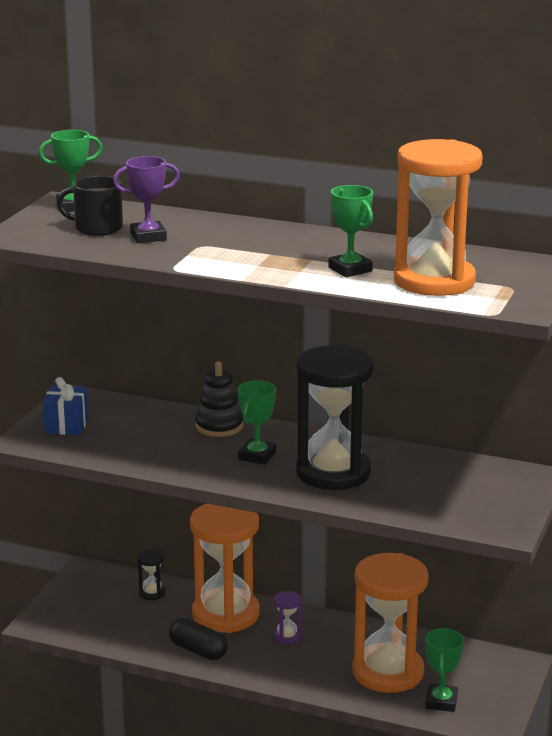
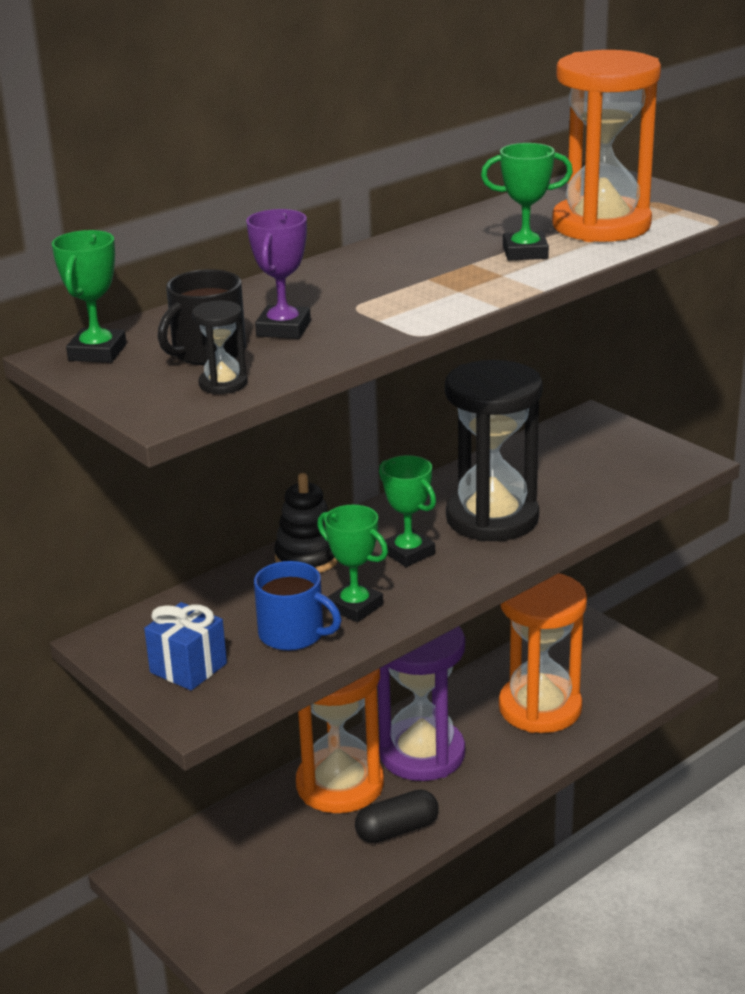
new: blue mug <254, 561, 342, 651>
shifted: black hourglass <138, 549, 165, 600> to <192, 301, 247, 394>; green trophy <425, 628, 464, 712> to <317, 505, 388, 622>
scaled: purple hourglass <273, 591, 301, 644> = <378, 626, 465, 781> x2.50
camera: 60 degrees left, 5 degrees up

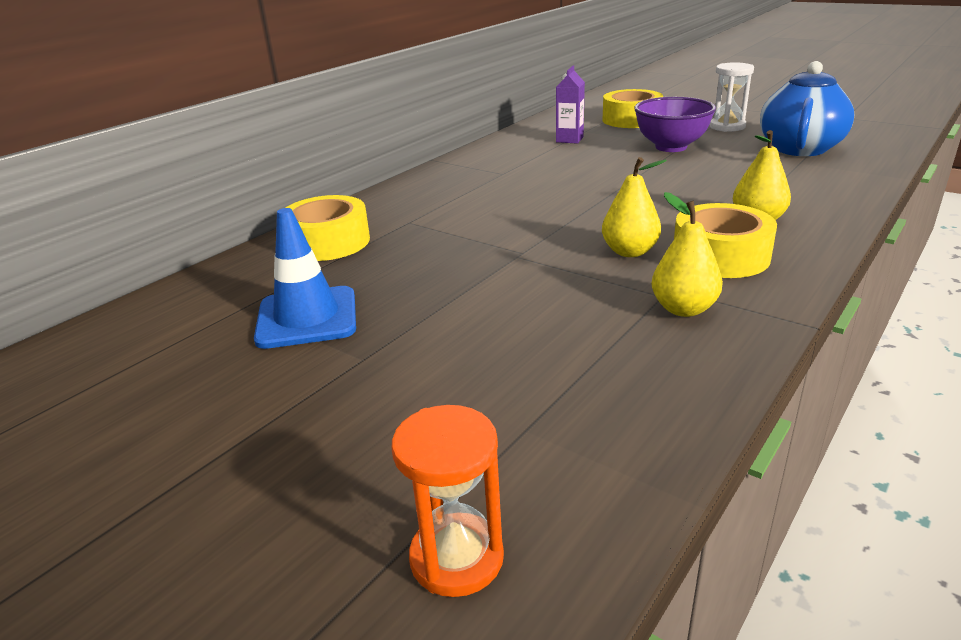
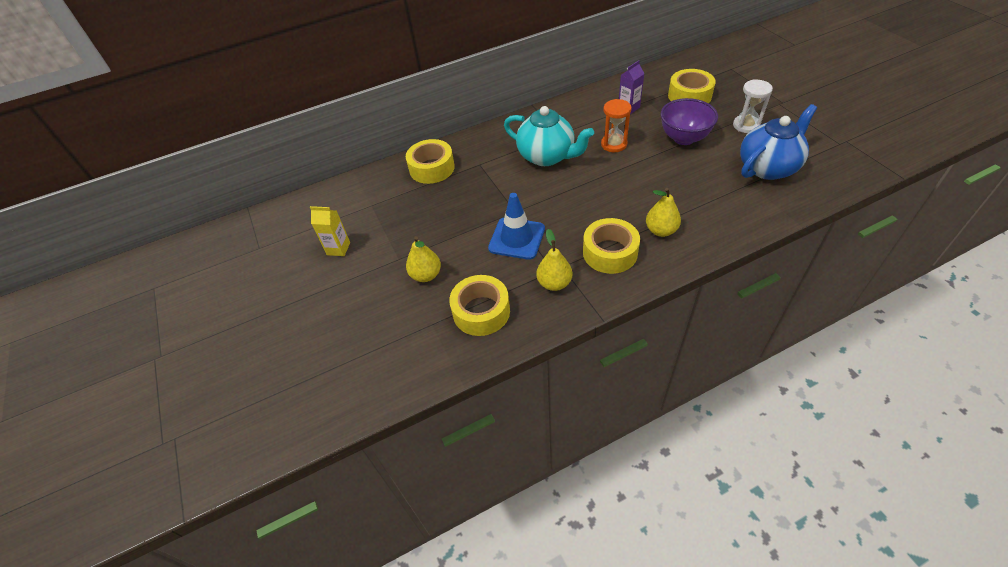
new: yellow carton <310, 206, 350, 256>; yellow tape <449, 275, 510, 336>; turquoise teapot <504, 106, 594, 166>
shifted: yellow pear <602, 157, 667, 257> to <406, 236, 441, 282>; blue traffic cone <254, 208, 356, 349> to <488, 193, 545, 260>; orange hourglass <392, 405, 504, 597> to <601, 99, 631, 152>
camera: 30 degrees right, 20 degrees up

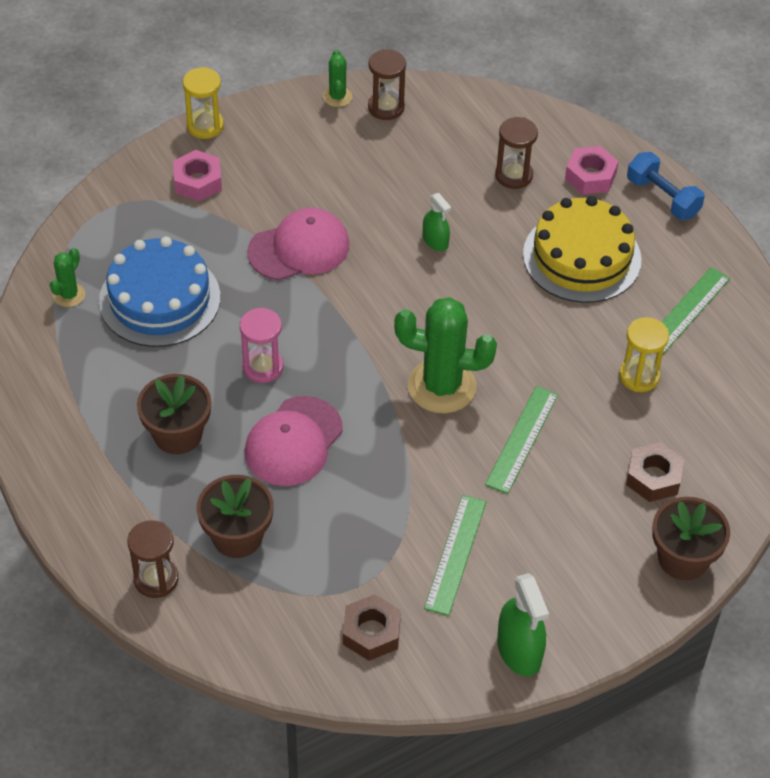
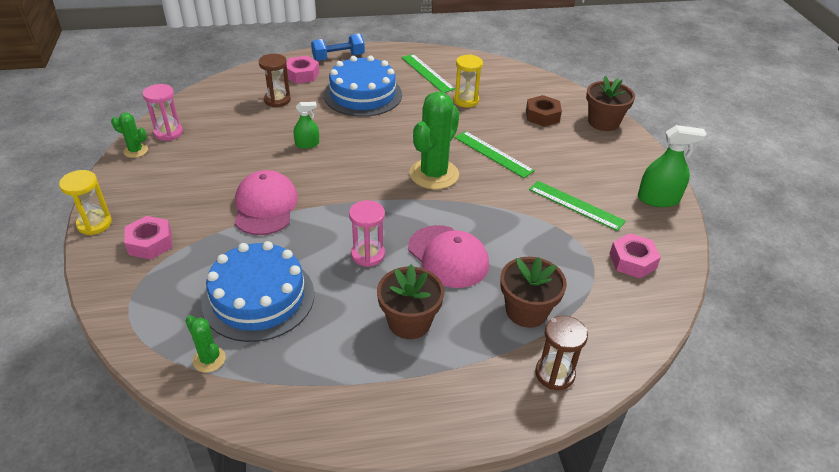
repainted: brown hourglass <368, 49, 406, 120> to pink hourglass <143, 84, 183, 141>; yellow cake <523, 196, 642, 303> to blue cake <324, 56, 402, 117>; brown nut <343, 594, 401, 661> to pink nut <610, 233, 661, 279>
camera: 70 degrees left, 10 degrees down

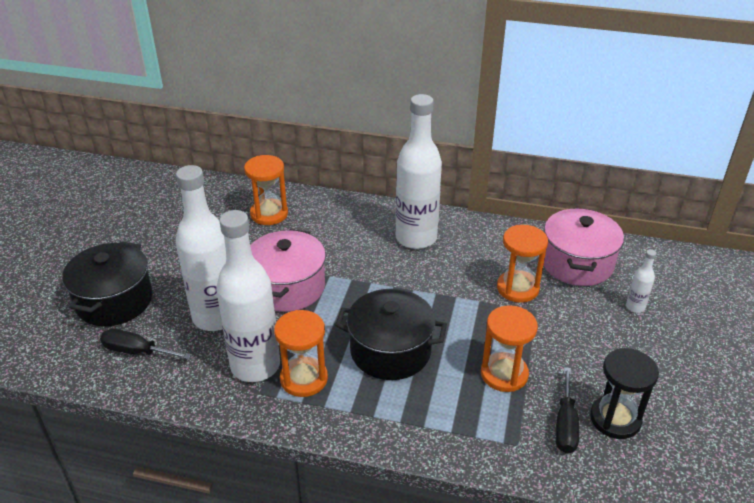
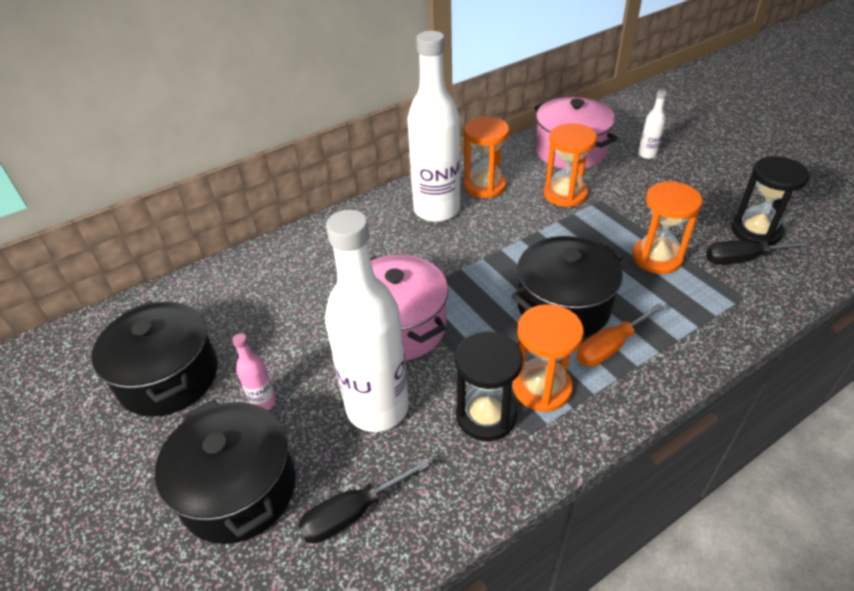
new: black pot <91, 301, 217, 417>; pink bottle <232, 333, 276, 410>; orange screwdriver <577, 303, 665, 367>
shifted: orange hourglass <244, 155, 288, 225> to <464, 116, 509, 198>
swapped: white bottle <216, 210, 280, 382> to black hourglass <455, 331, 523, 441>
rotated: black screwdriver <556, 367, 579, 454> = <706, 240, 810, 265> 120 degrees clockwise
camera: 45 degrees left, 5 degrees up

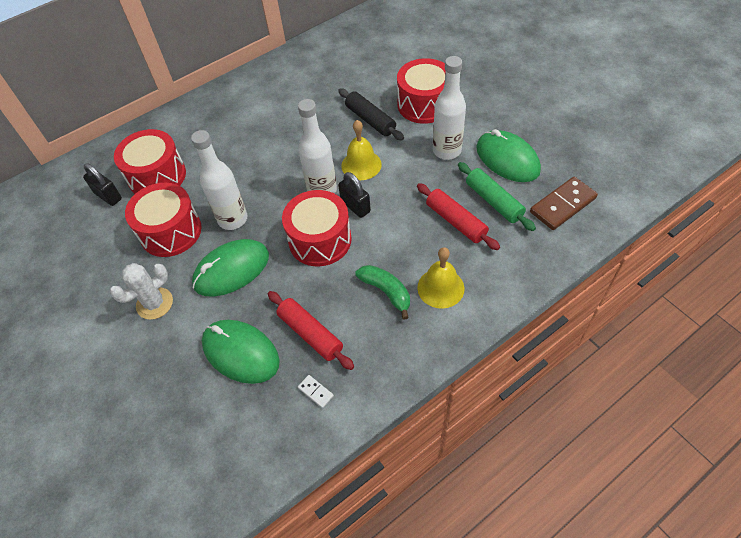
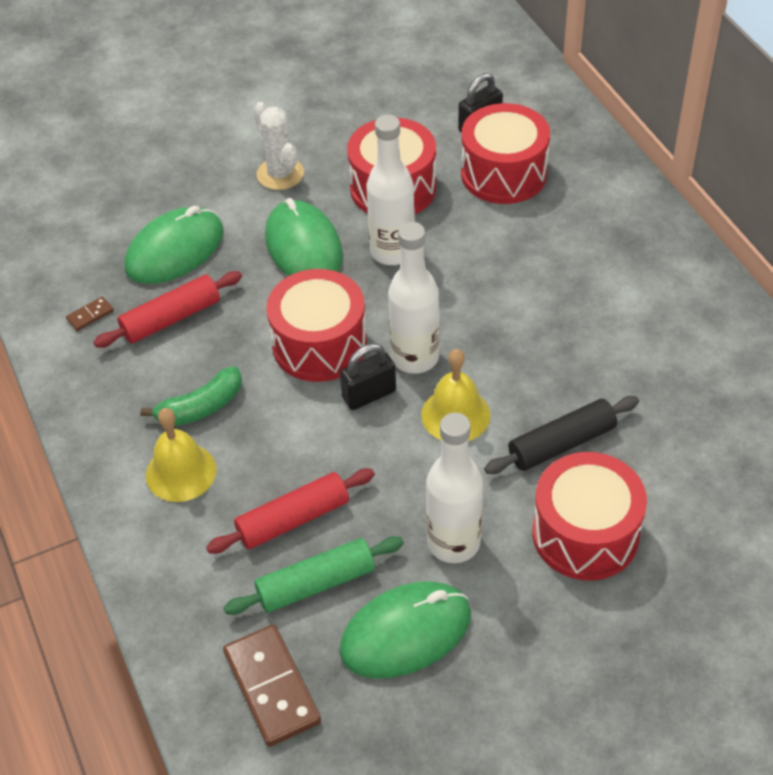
repainted: white domino <298, 375, 334, 408> to brown domino <66, 296, 114, 331>
camera: 100 degrees right, 5 degrees down

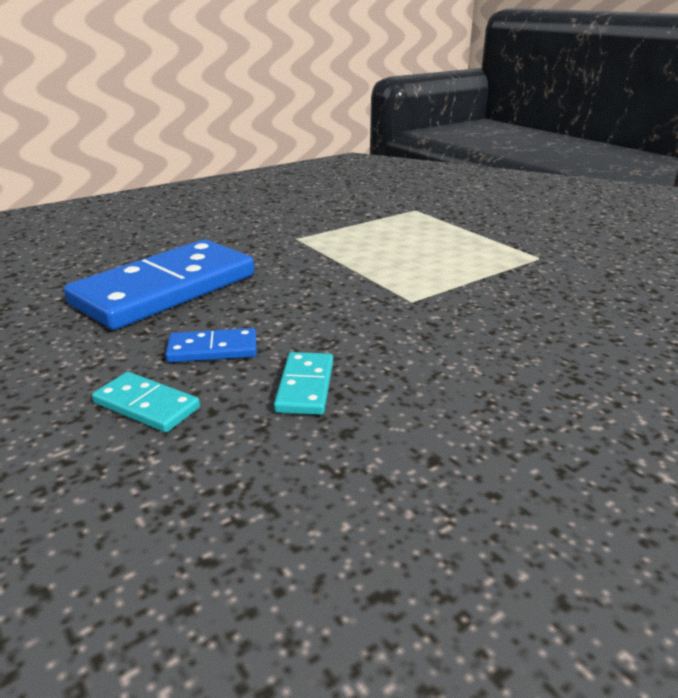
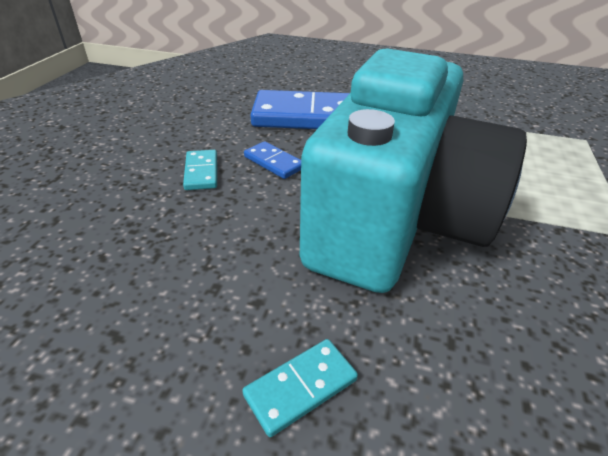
new: turquoise camera <300, 48, 527, 293>
shifted: turquoise domino <274, 352, 333, 415> to <242, 339, 358, 437>
camera: 50 degrees right, 10 degrees up

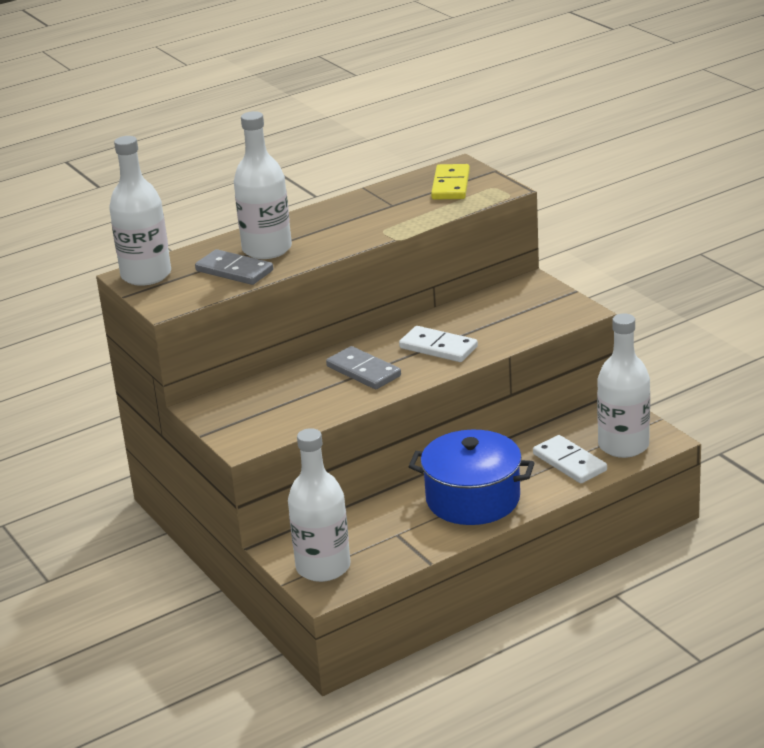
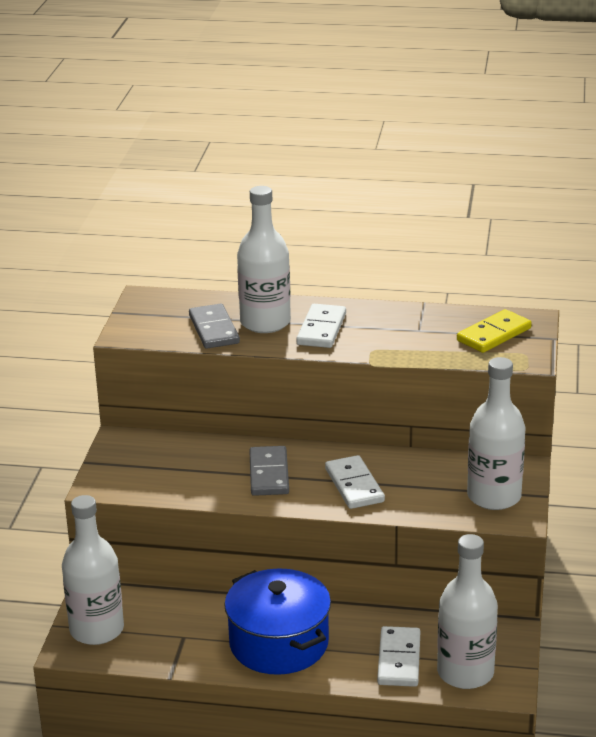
new: white domino <296, 304, 346, 348>
shifted: white bottle <109, 136, 171, 286> to <467, 357, 525, 510>
camera: 40 degrees right, 0 degrees up

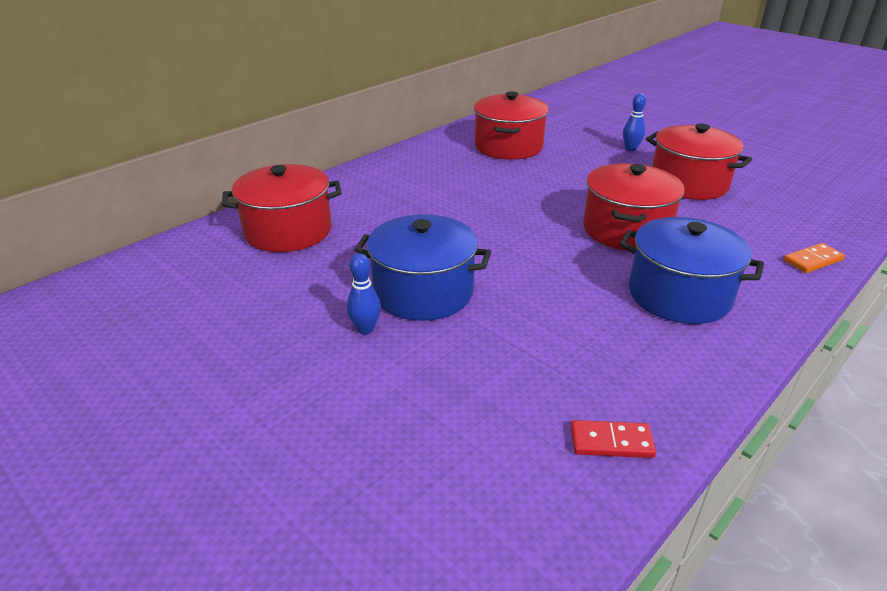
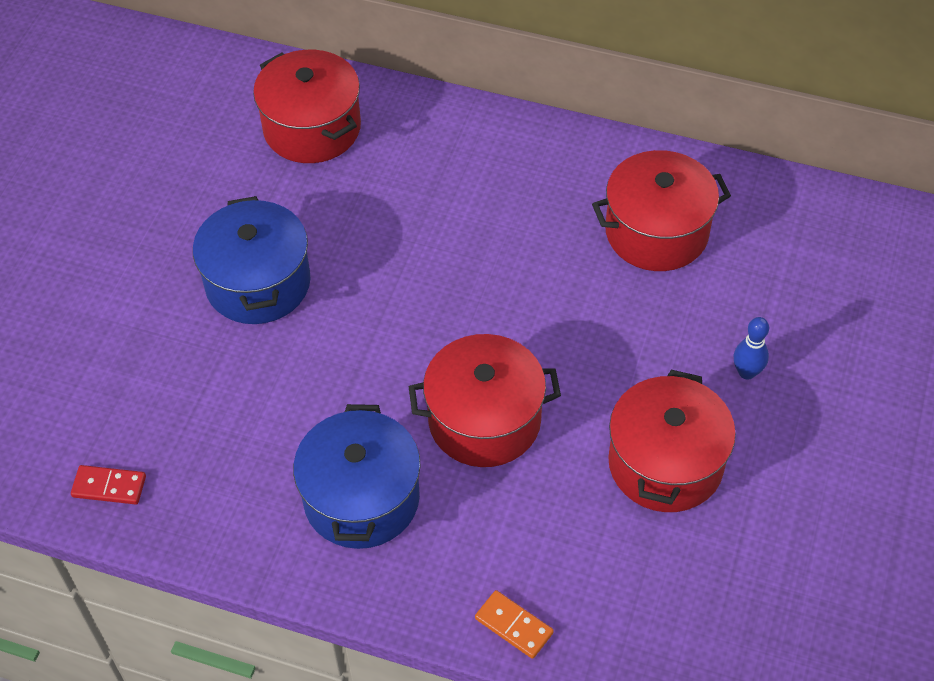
gone: blue bowling pin <347, 253, 381, 334>
rotated: red domino <571, 420, 656, 458> = <71, 465, 146, 504> 60 degrees counterclockwise
camera: 65 degrees right, 20 degrees up

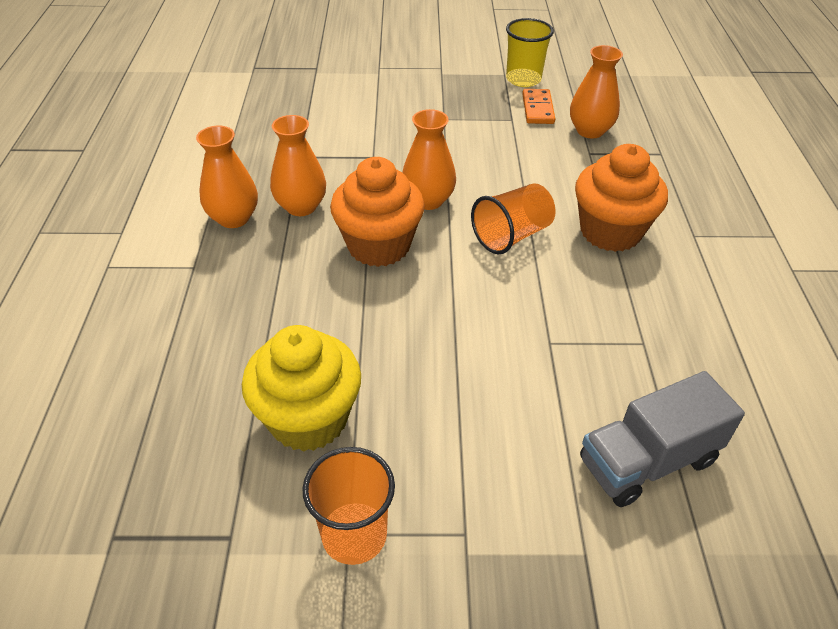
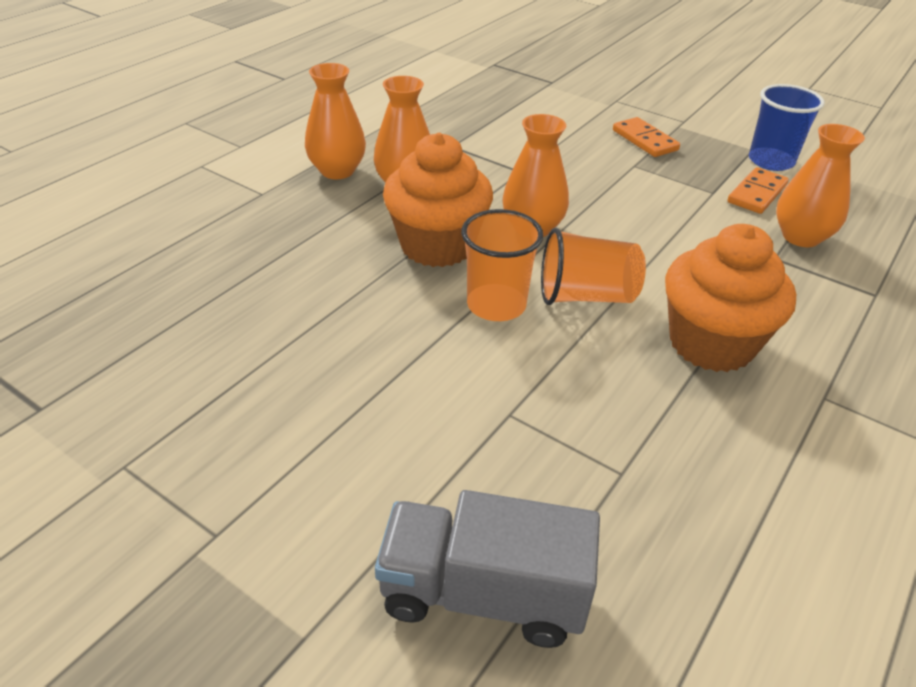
gone: yellow cupcake <242, 325, 361, 452>
new: orange domino <613, 117, 680, 157>
shifted: orange cup <302, 447, 395, 565> to <461, 209, 543, 321>
repainted: yellow cup <506, 18, 554, 87> to blue cup <749, 84, 825, 171>
camera: 35 degrees right, 5 degrees down

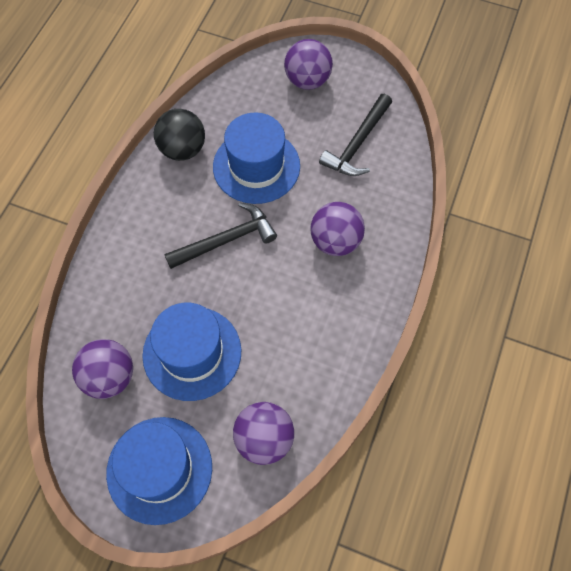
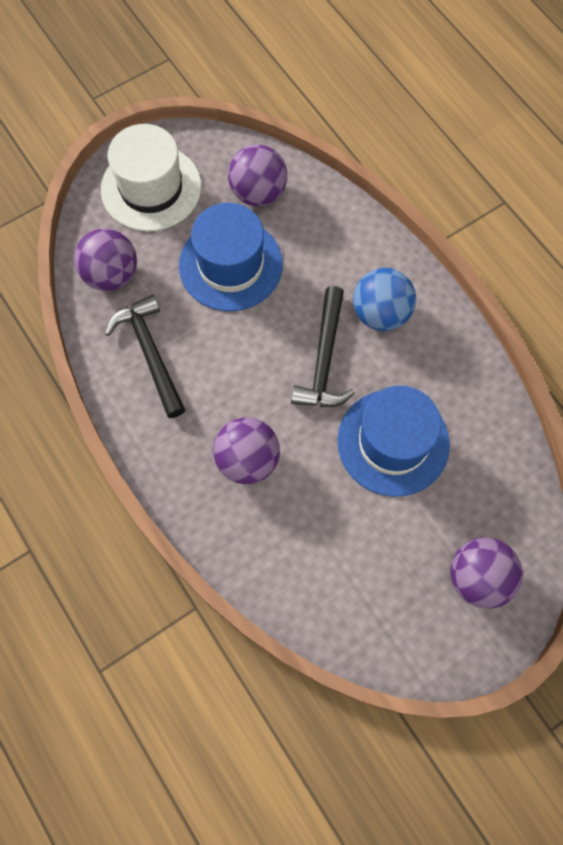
gone: black ball <154, 109, 205, 161>
new: blue ball <353, 268, 416, 331>
shifted: black hammer <319, 94, 392, 176> to <105, 295, 185, 418>
repainted: blue hat <106, 417, 212, 525> to white hat <101, 124, 201, 231>
camera: 125 degrees right, 5 degrees up

